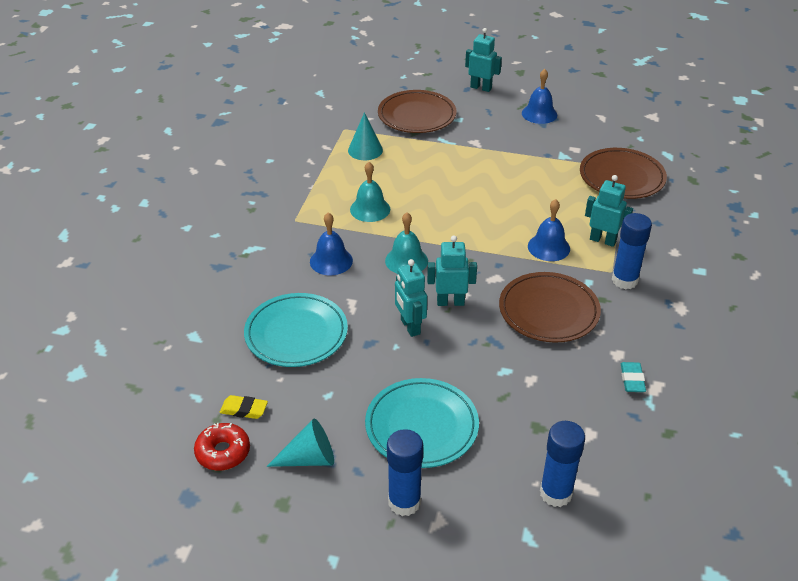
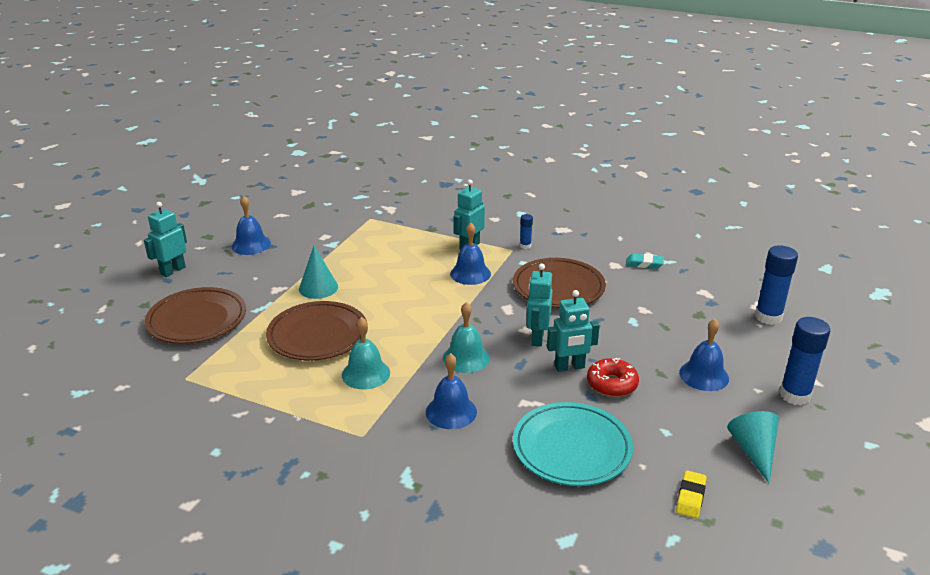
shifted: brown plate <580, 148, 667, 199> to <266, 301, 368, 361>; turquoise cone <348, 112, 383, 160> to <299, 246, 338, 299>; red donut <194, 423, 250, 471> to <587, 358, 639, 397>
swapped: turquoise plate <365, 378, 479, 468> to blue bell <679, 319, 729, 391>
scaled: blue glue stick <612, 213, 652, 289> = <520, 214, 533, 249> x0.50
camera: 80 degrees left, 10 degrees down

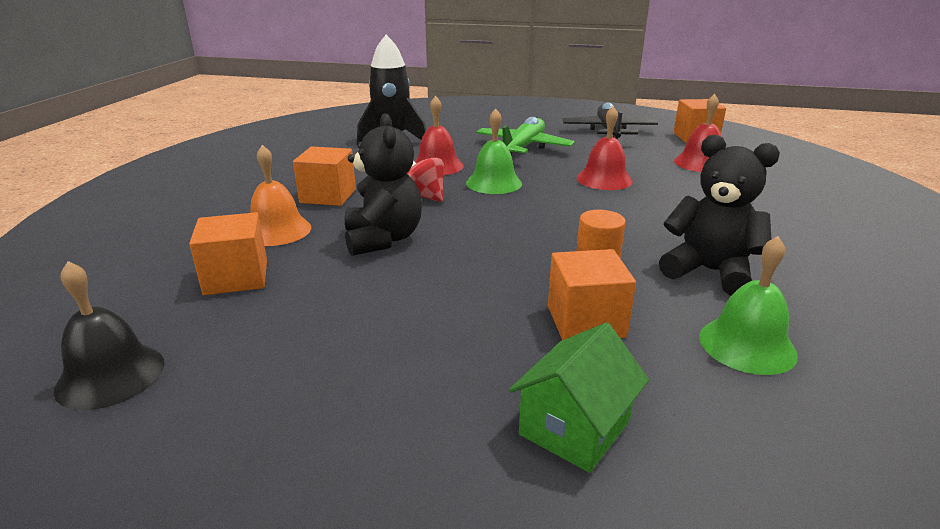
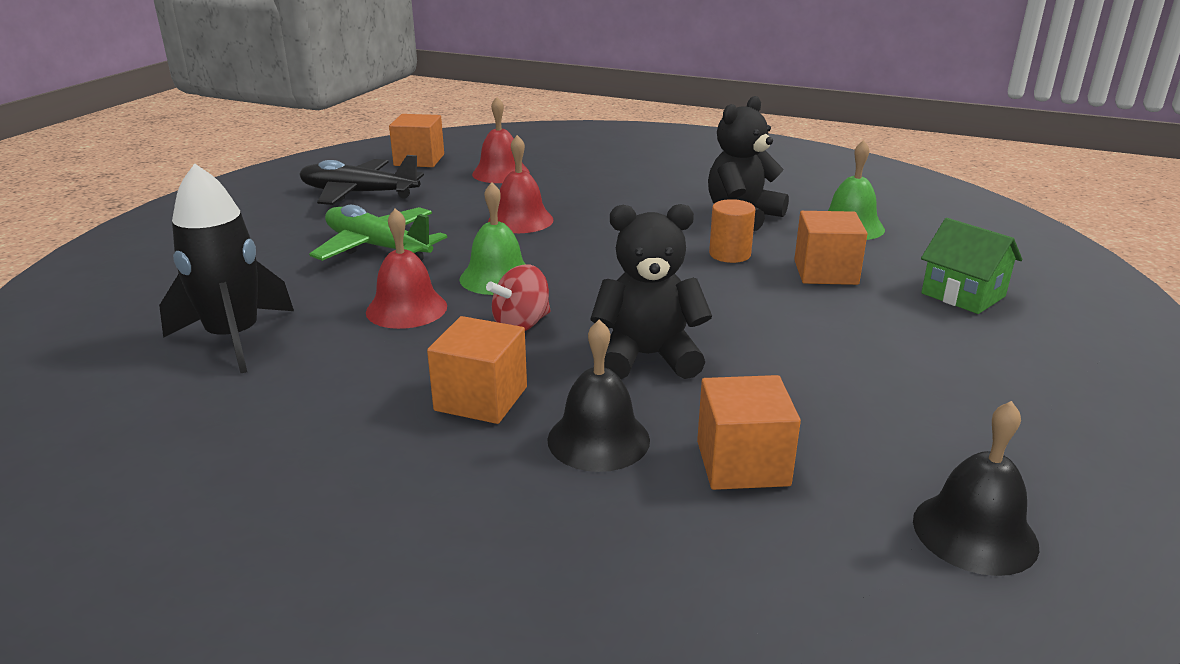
repainted: orange bell <250, 145, 311, 246> to black bell <547, 319, 650, 472>
camera: 80 degrees left, 0 degrees up

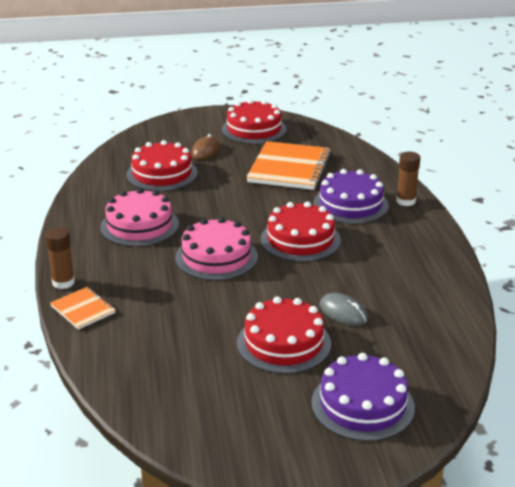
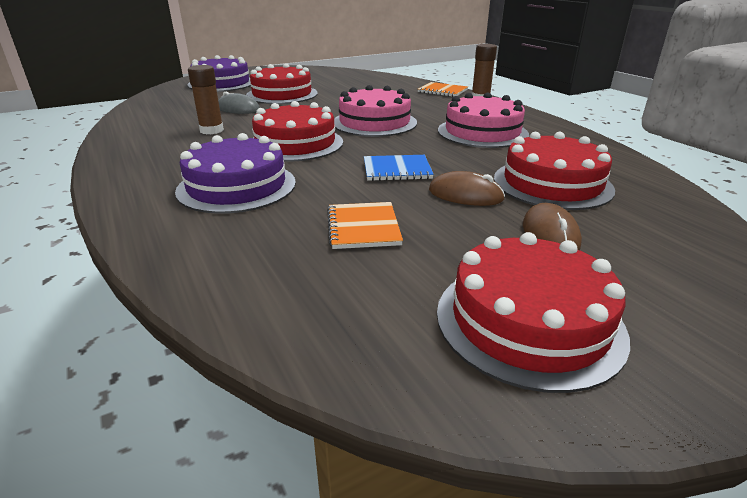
new: blue notebook <364, 155, 434, 181>; brown mouse <429, 171, 505, 206>
shifted: brown glue stick <396, 152, 420, 206> to <188, 65, 224, 134>
scaled: orange notebook <246, 141, 331, 190> = <327, 202, 403, 249> x0.51
camera: 160 degrees right, 0 degrees up

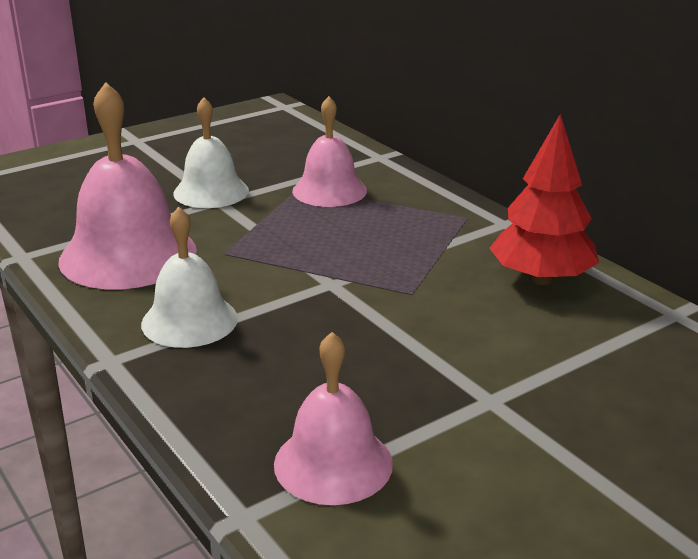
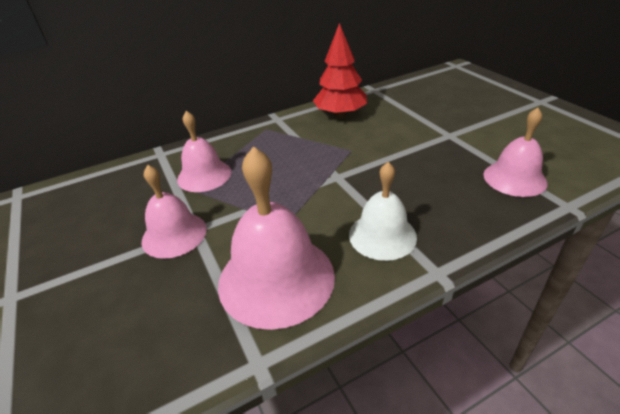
repainted: white bell <173, 97, 249, 208> to pink bell <142, 165, 207, 259>
camera: 80 degrees left, 10 degrees up

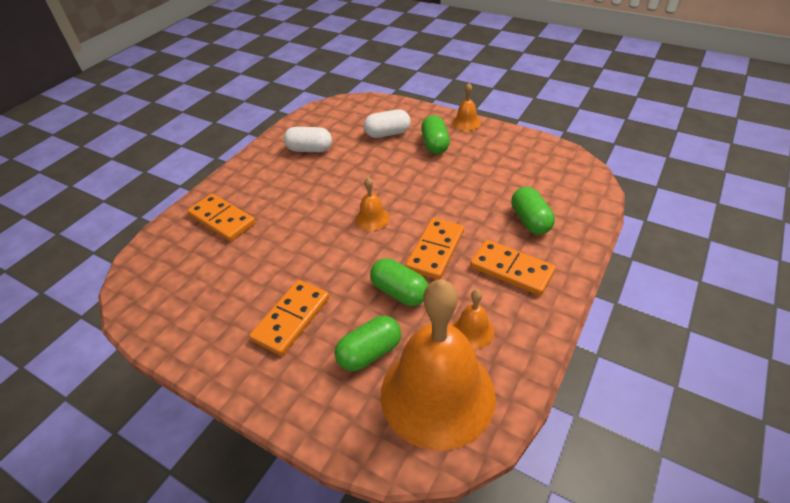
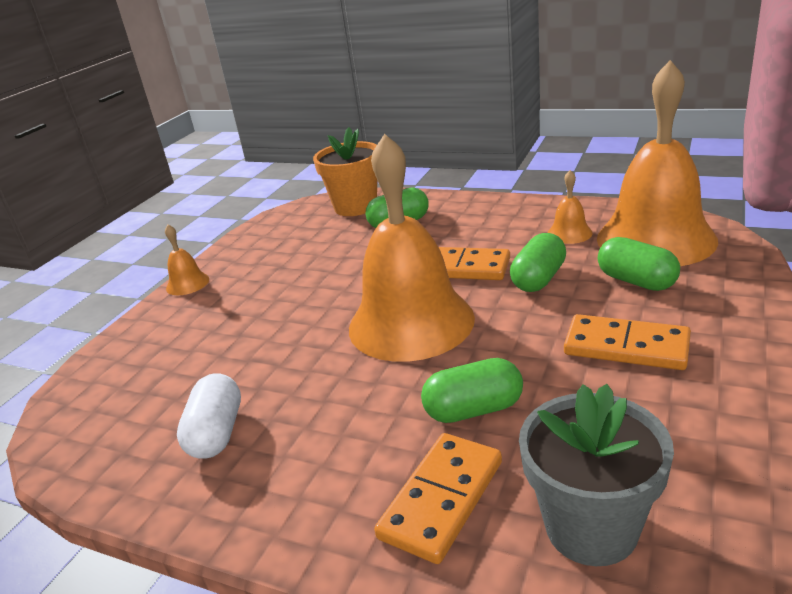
gone: white capsule <364, 109, 411, 138>; orange domino <470, 240, 556, 296>
new: orange flower pot <313, 127, 377, 216>; grey flower pot <519, 384, 674, 566>
shifted: green capsule <421, 115, 450, 154> to <421, 358, 523, 423>
scaled: orange bell <355, 177, 390, 231> = <349, 134, 475, 362> x2.46
camera: 95 degrees left, 15 degrees down

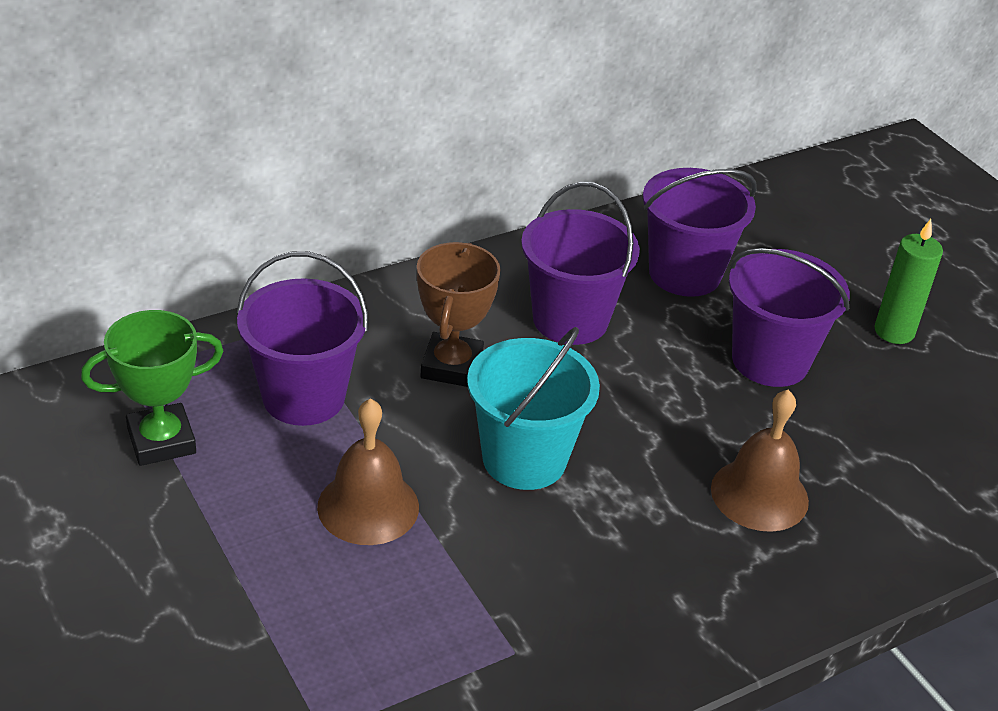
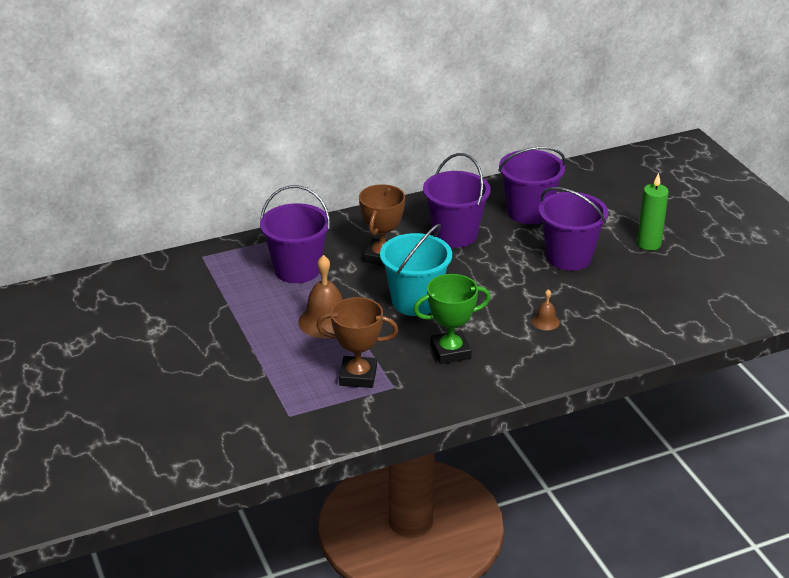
new: brown trophy <317, 297, 398, 388>
shifted: green trophy <81, 310, 223, 466> to <413, 274, 490, 364>
scaled: brown bell <711, 390, 809, 532> = <532, 289, 560, 330> x0.50
camera: 10 degrees right, 5 degrees down

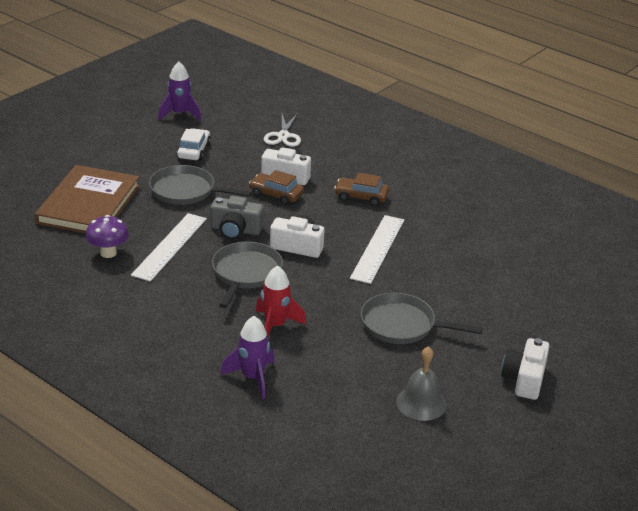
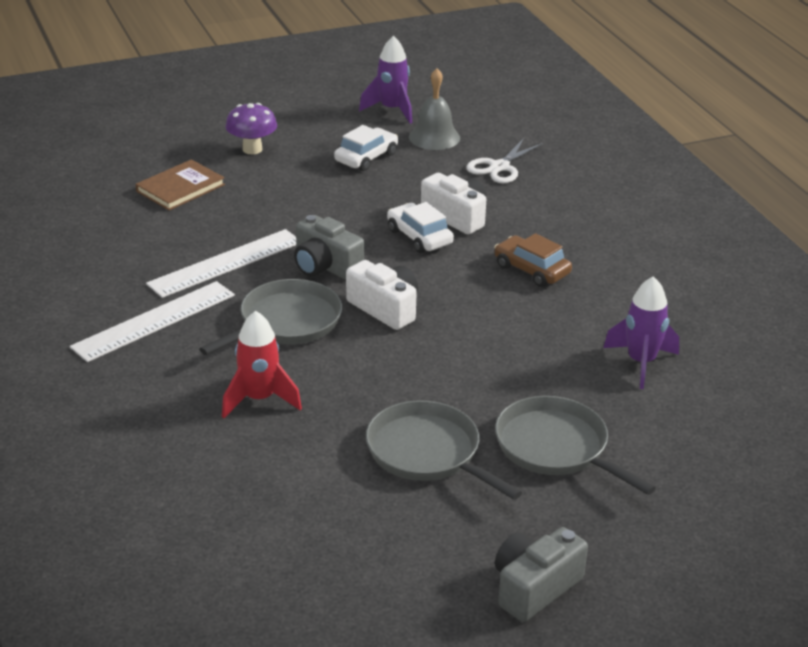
shifted: white ruler <350, 215, 404, 284> to <70, 281, 235, 362>; purple mushroom <86, 215, 129, 258> to <225, 103, 277, 154>; grey bell <396, 346, 446, 421> to <409, 68, 460, 150>; grey pan <149, 165, 252, 205> to <495, 396, 656, 495>; purple rocket <220, 316, 275, 399> to <603, 276, 679, 389>
repainted: brown car <249, 170, 304, 205> to white car <387, 202, 454, 253>; white camera <501, 338, 550, 400> to grey camera <495, 527, 588, 622>
scaled: brown book <35, 165, 140, 233> = <136, 159, 225, 211> x0.55
camera: 30 degrees right, 0 degrees up

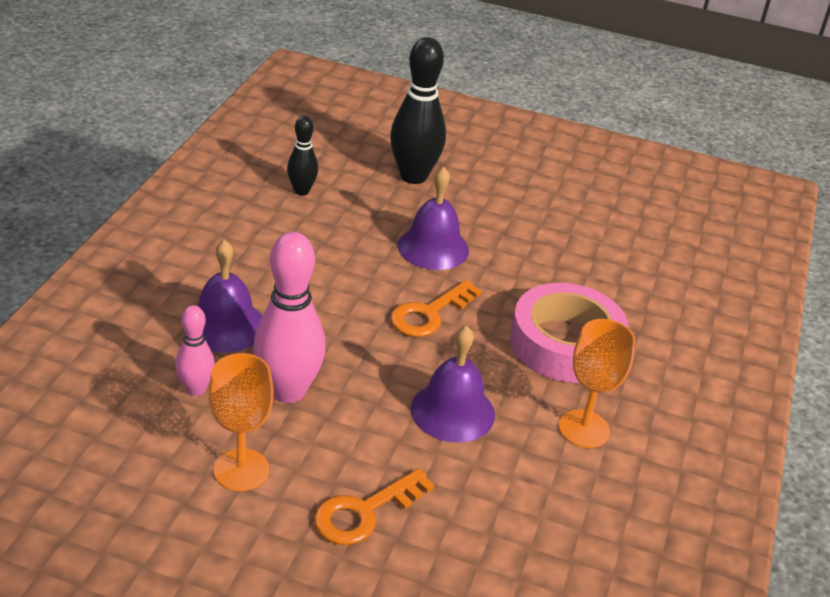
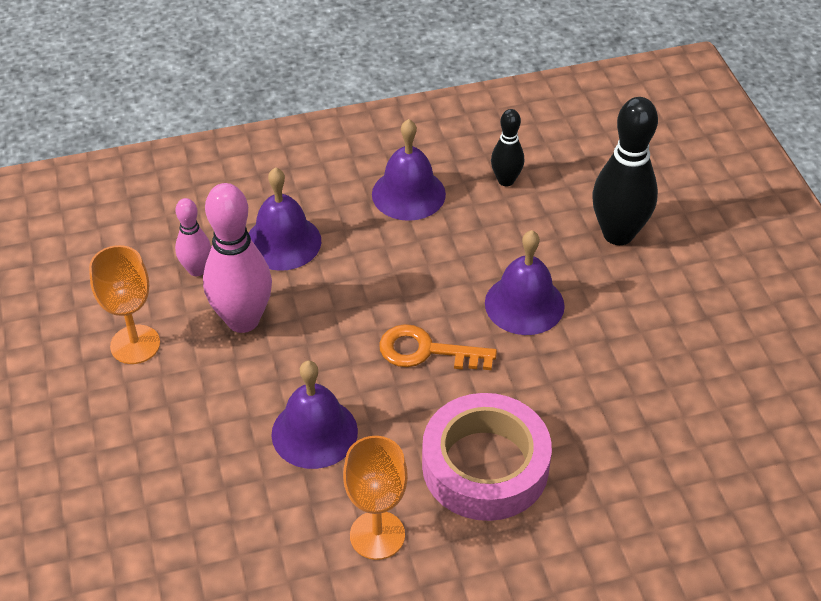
gone: orange key <314, 468, 434, 545>
new: purple bell <372, 119, 446, 221>
camera: 60 degrees right, 10 degrees up

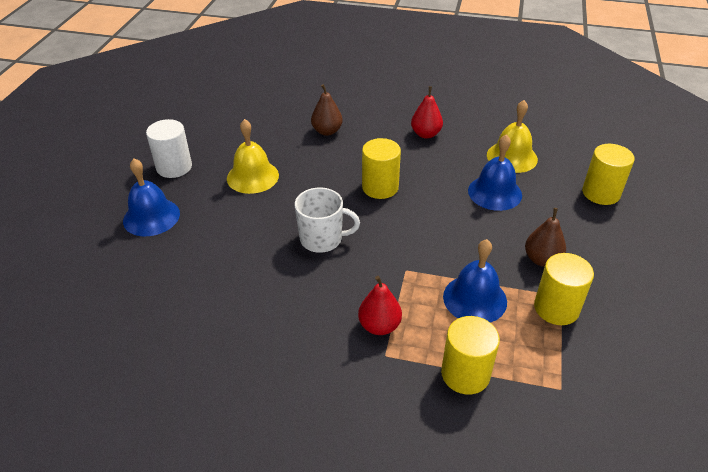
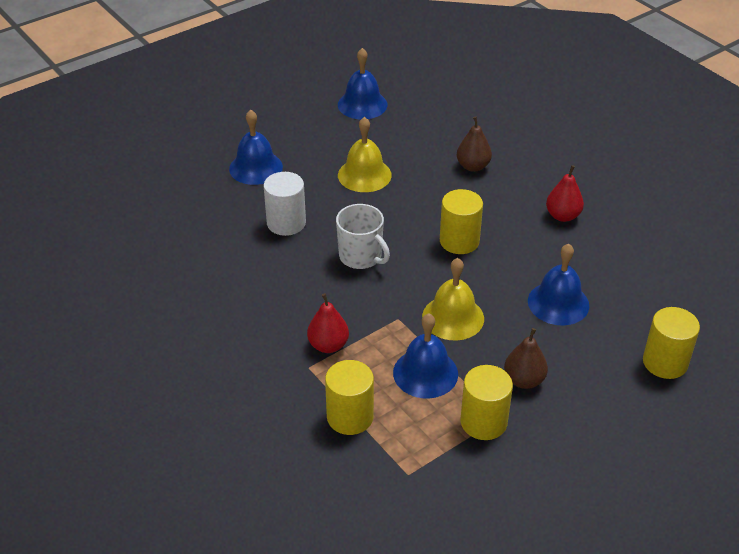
new: blue bell <338, 48, 387, 119>
shifted: white cylinder <146, 119, 192, 178> to <264, 172, 306, 236>; yellow bell <487, 100, 538, 173> to <422, 258, 484, 340>
camera: 40 degrees right, 0 degrees up

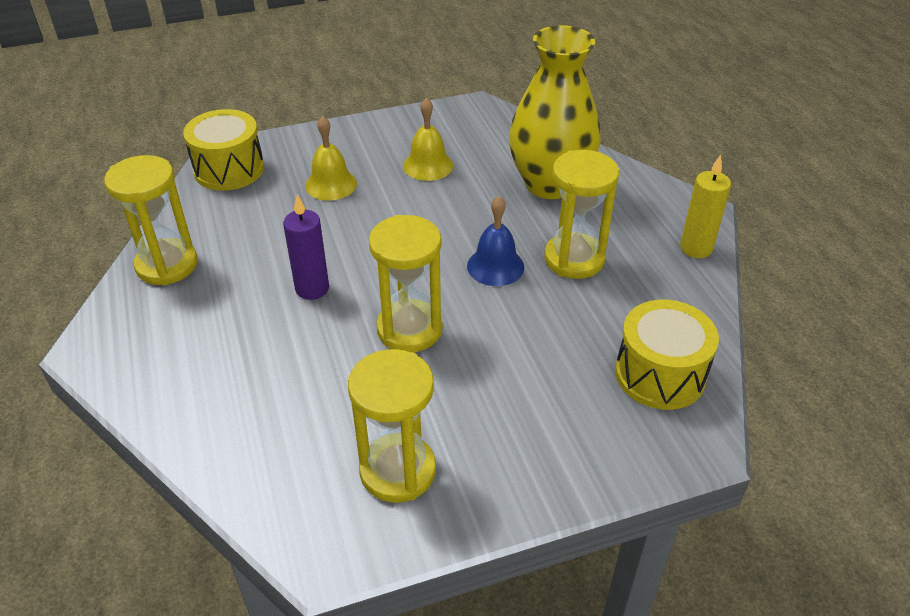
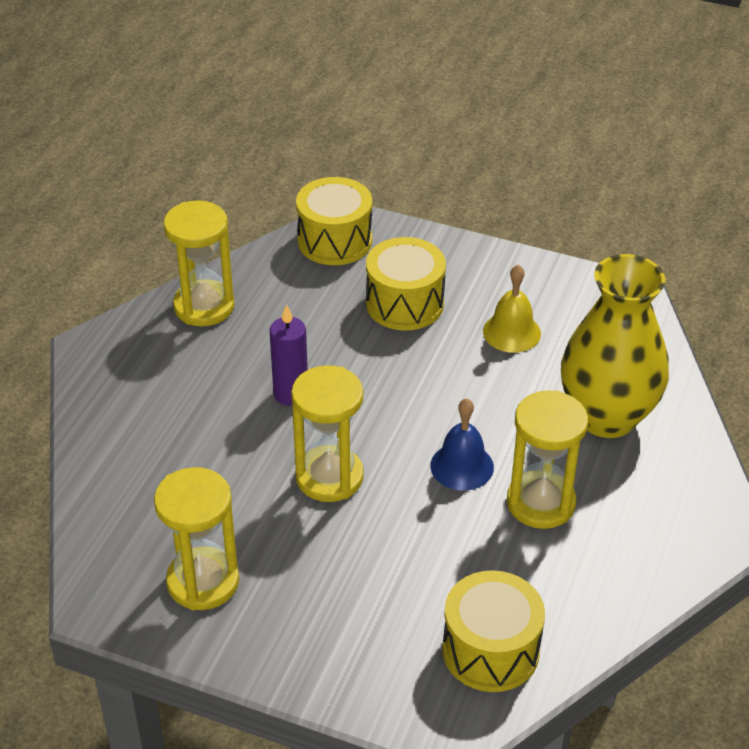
gone: yellow candle <680, 155, 731, 258>
swapped: yellow bell <305, 116, 357, 201> to yellow drum <366, 237, 446, 330>
camera: 40 degrees right, 0 degrees up

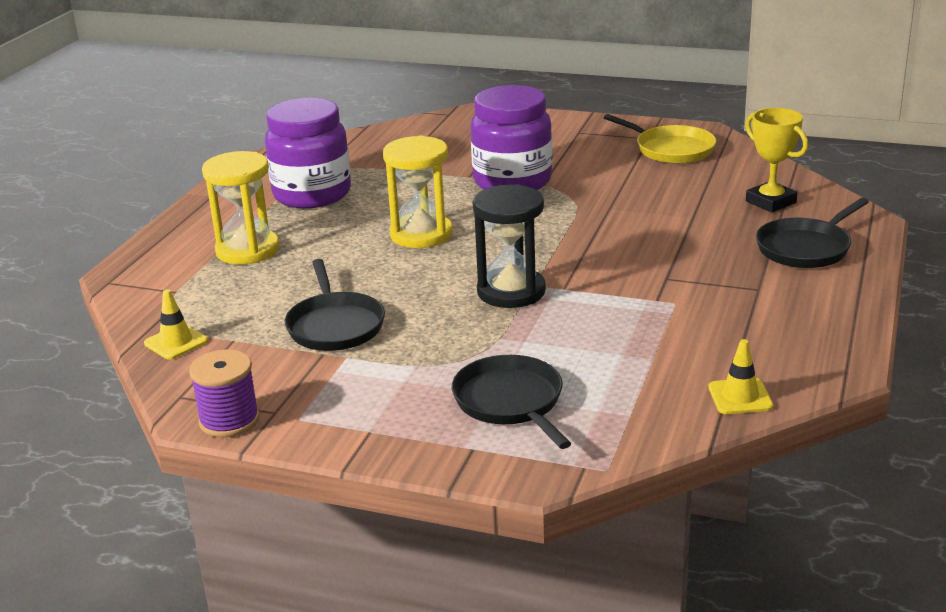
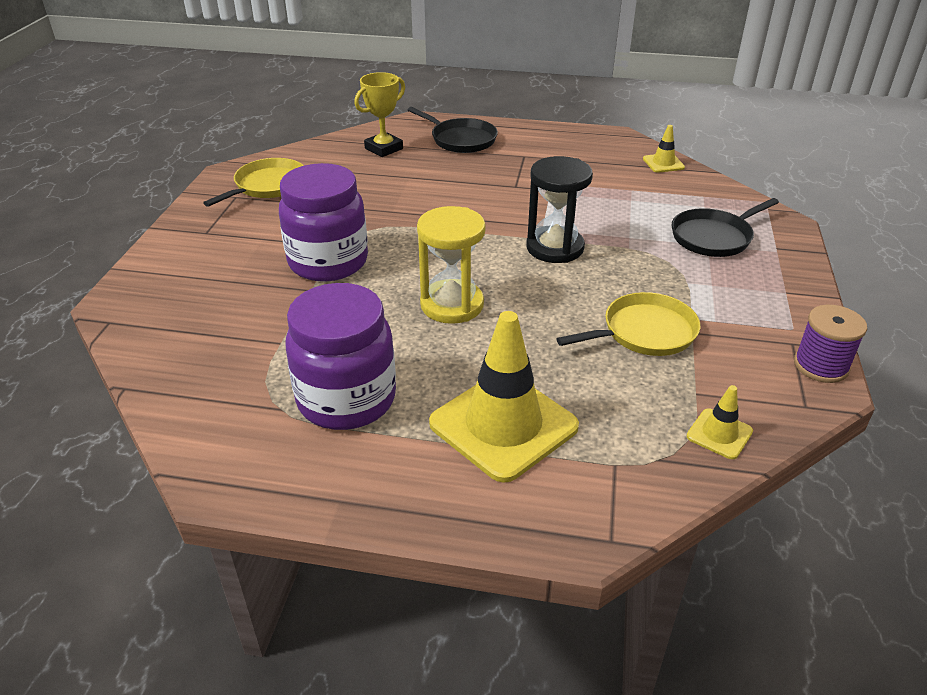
swapped: yellow hourglass <202, 151, 279, 265> to yellow traffic cone <429, 311, 579, 483>
repainted: black pan <284, 259, 385, 351> to yellow pan <556, 292, 700, 356>
camera: 100 degrees left, 10 degrees up

